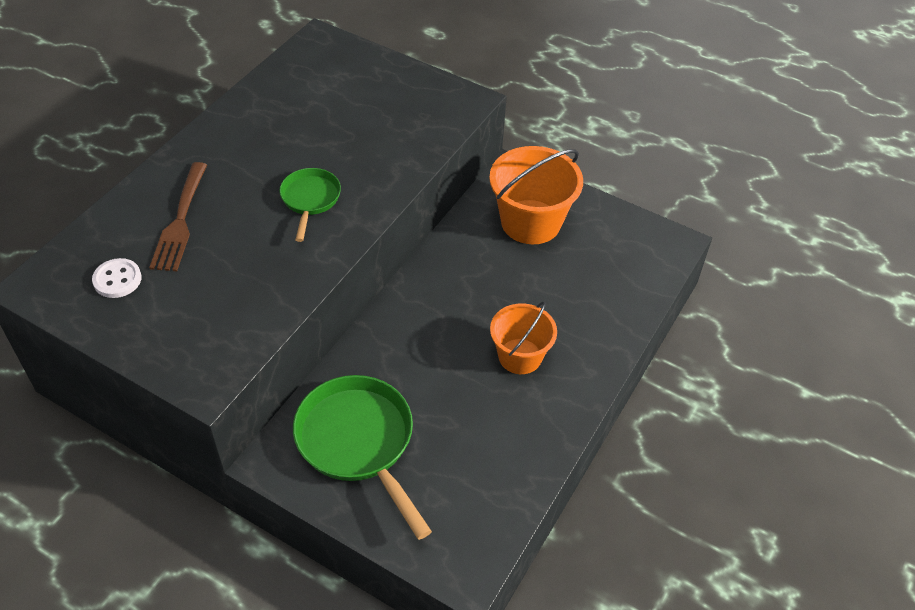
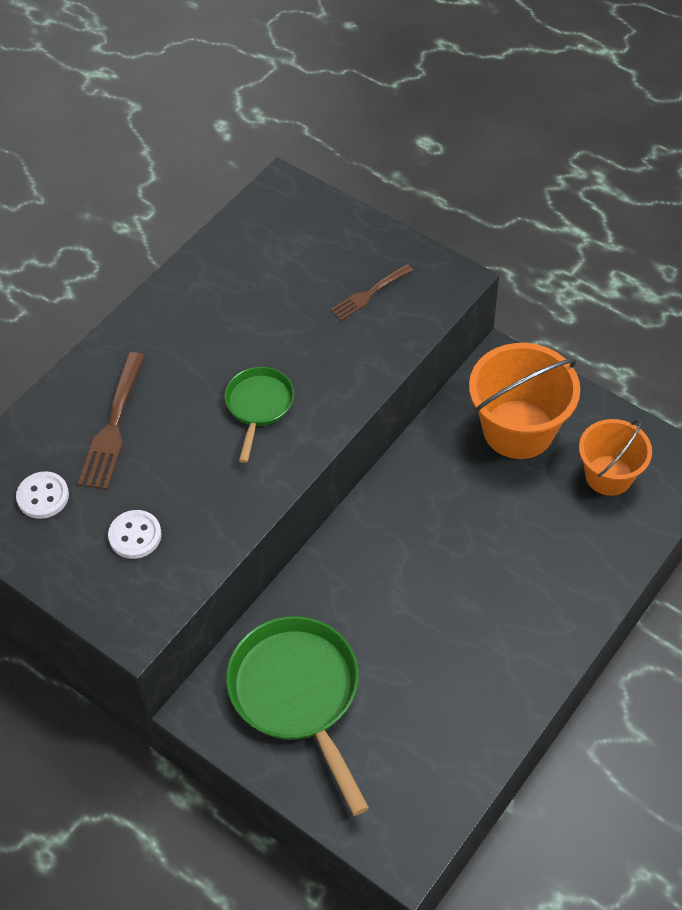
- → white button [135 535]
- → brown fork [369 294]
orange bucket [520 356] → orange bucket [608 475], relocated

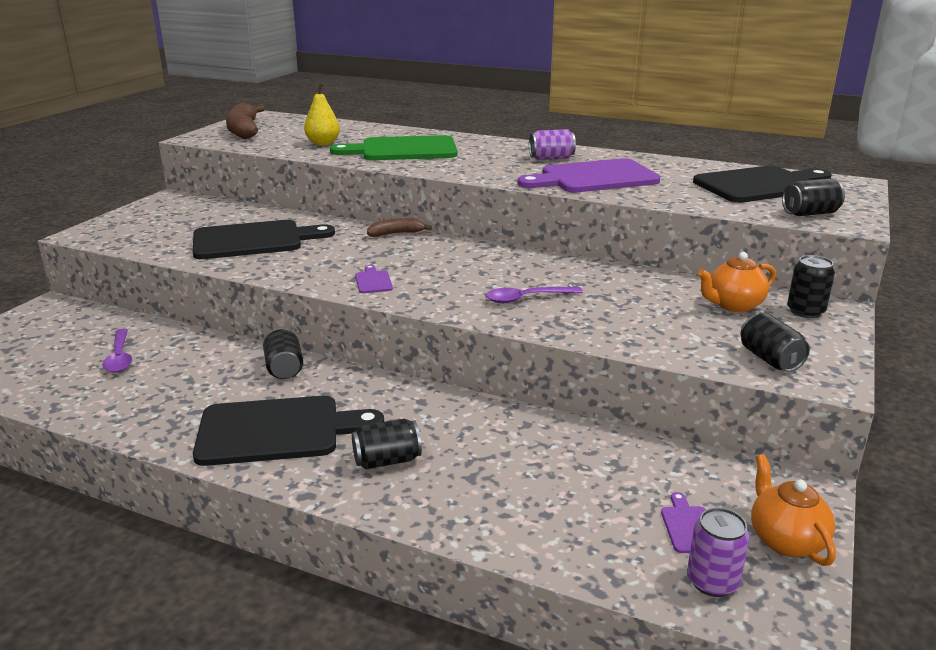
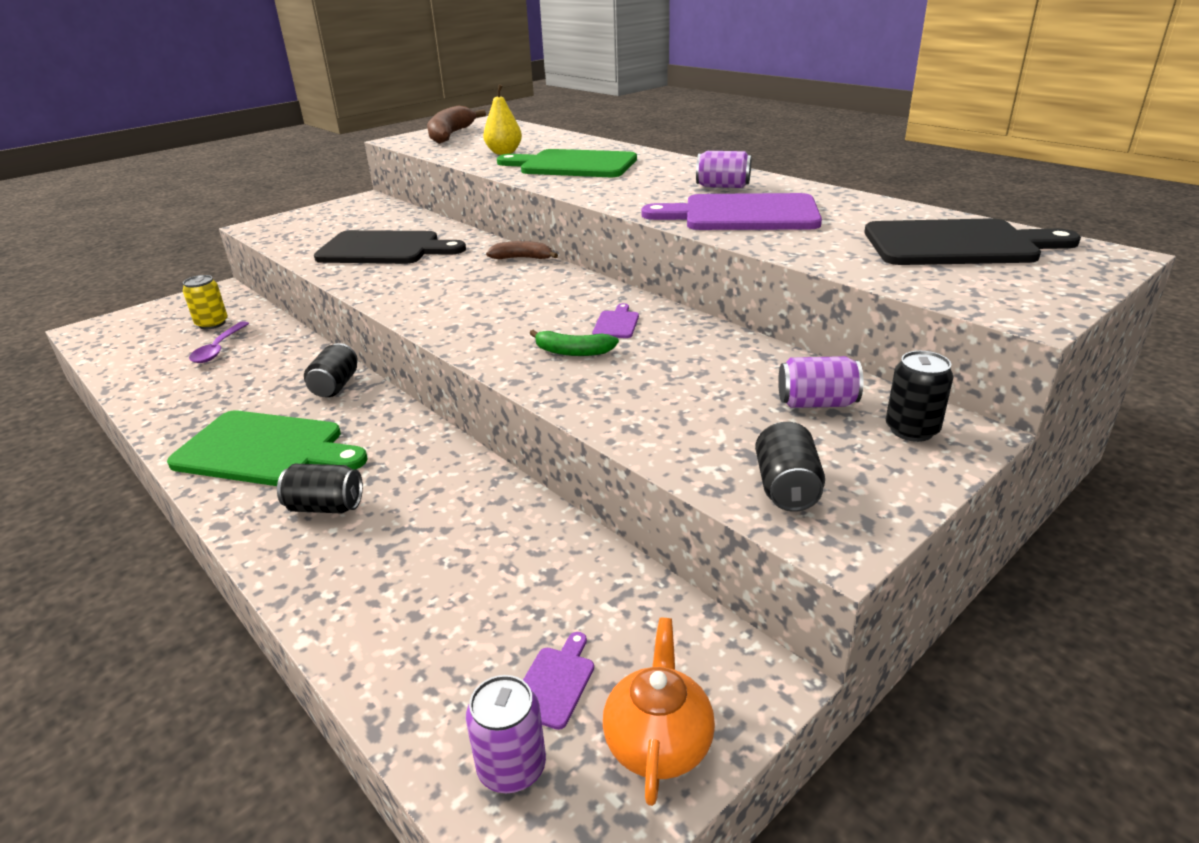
black cutting board [277 431] → green cutting board [265 450]
- → yellow can [212 324]
purple spoon [526 299] → green banana [573 352]
purple cutting board [373 281] → purple cutting board [616 323], relocated
orange teapot [733 305] → purple can [816 403]
black can [810 213] → -

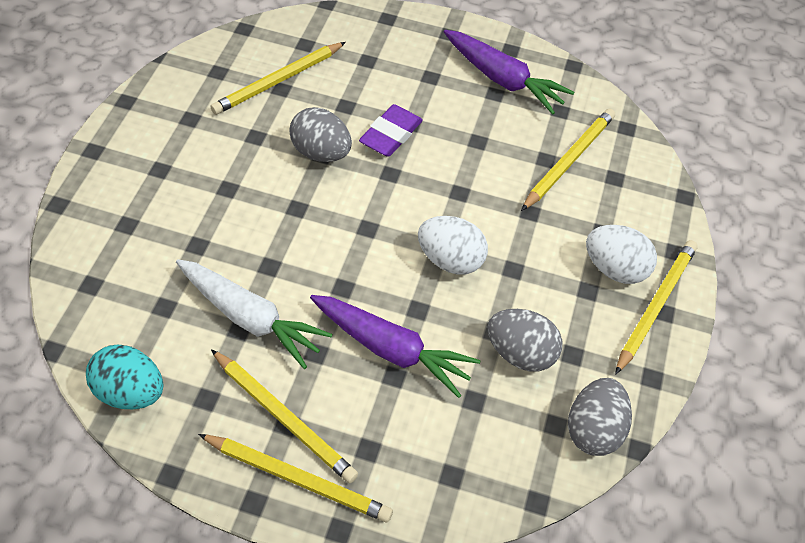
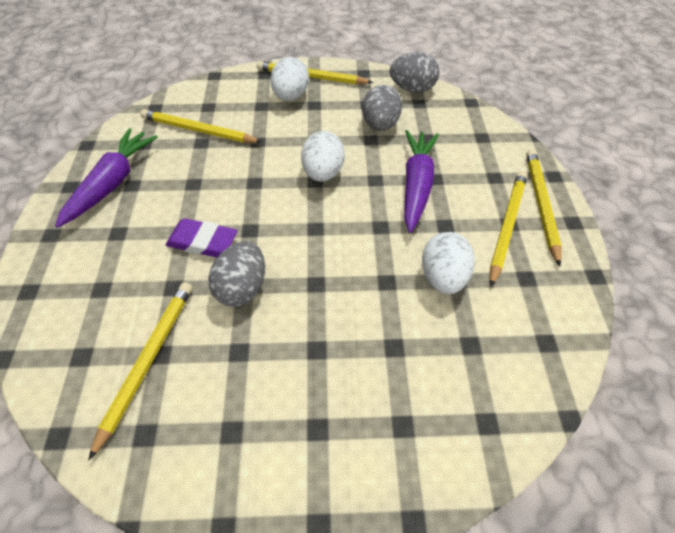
yellow pencil [278 81] → yellow pencil [148 361], 105 degrees counterclockwise
white carrot [249 318] → white egg [442 276]
turquoise egg [130 392] → -

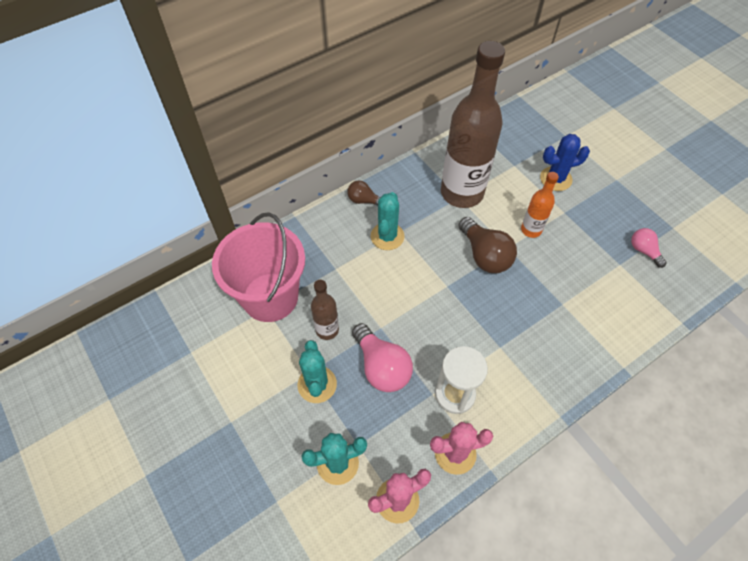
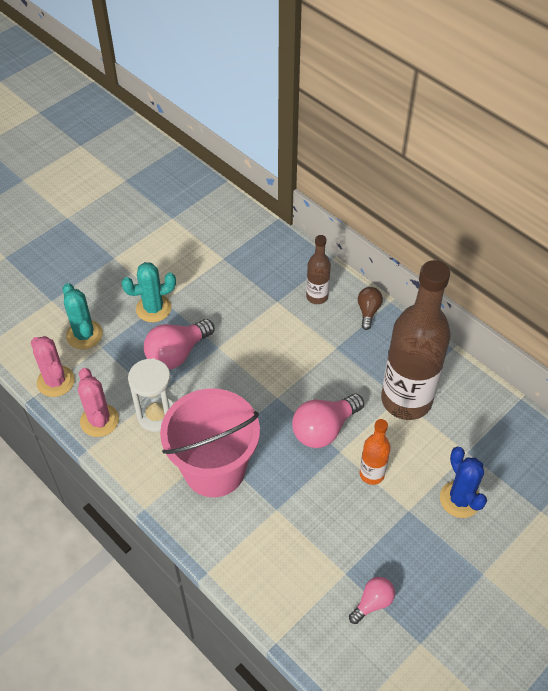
pink bucket [270 297] → pink bucket [214 469], relocated
brown light bulb [485 255] → pink light bulb [324 429]
brown bottle [327 330] → brown bottle [317 296], relocated
turquoise cactus [387 236] → -

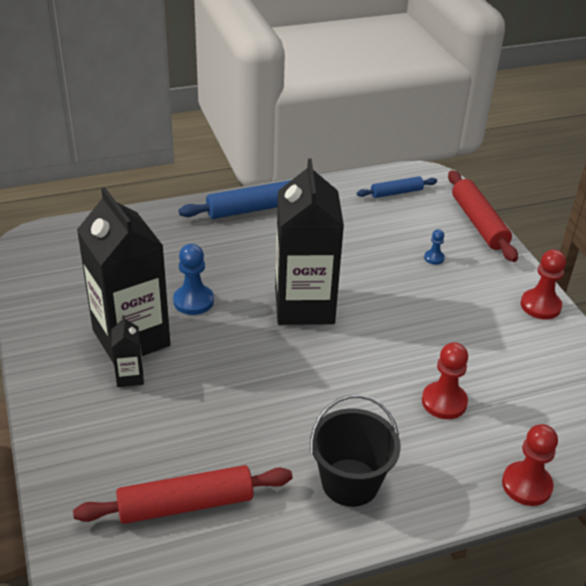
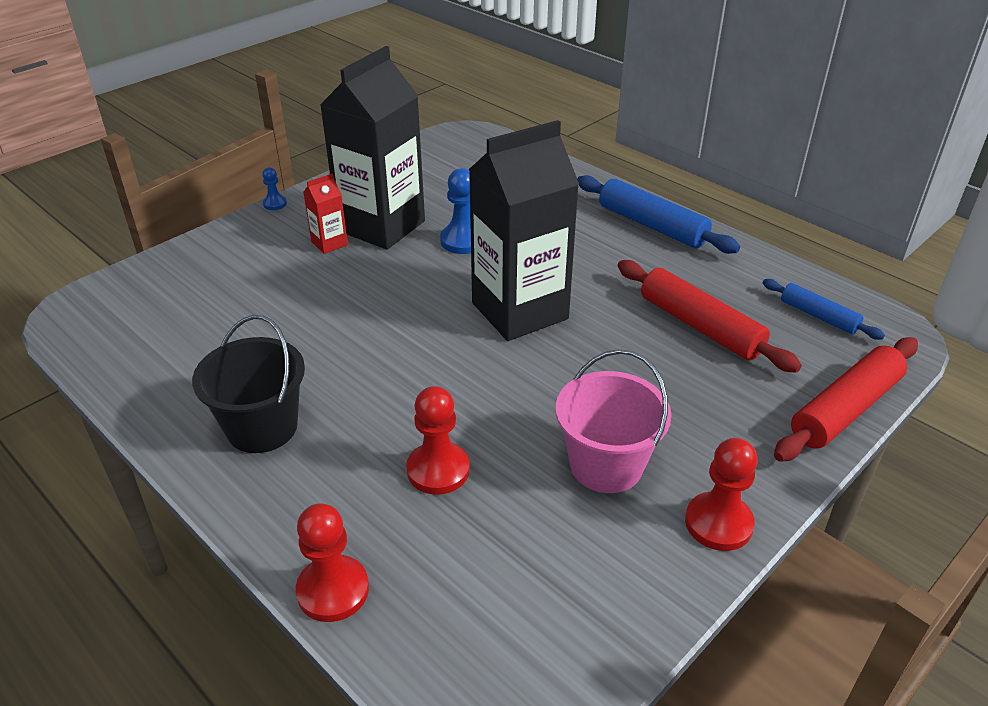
blue pawn [434 258] → blue pawn [275 204], relocated
black carton [130 376] → red carton [329 243]
- → pink bucket [606 465]
red rolling pin [186 504] → red rolling pin [700 326], relocated

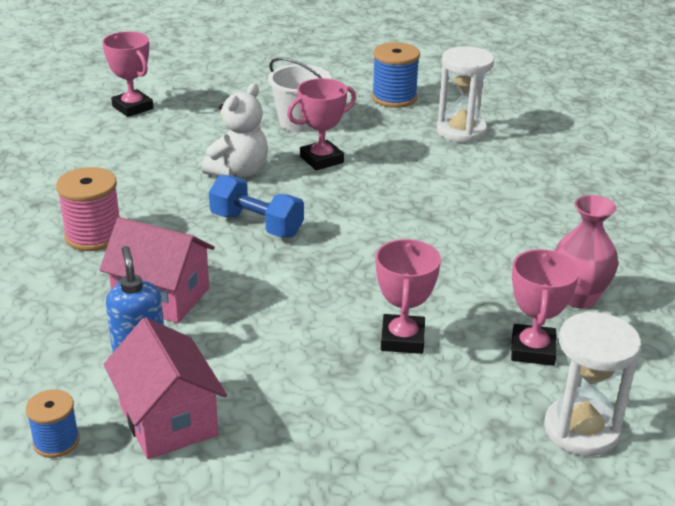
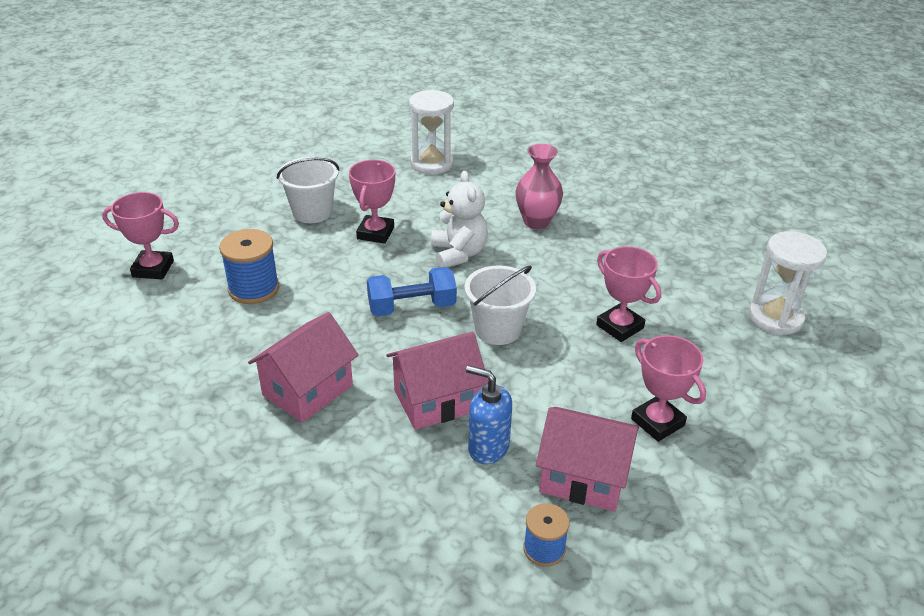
blue spool [394 98] → blue spool [253 288], relocated
pink spool [93 235] → pink house [307 390]
white teddy bear [239 171] → white teddy bear [458 254], relocated
- → white bucket [498 329]
pink vase [578 297] → pink vase [536 222], relocated
pink trophy [532 350] → pink trophy [657 422], relocated

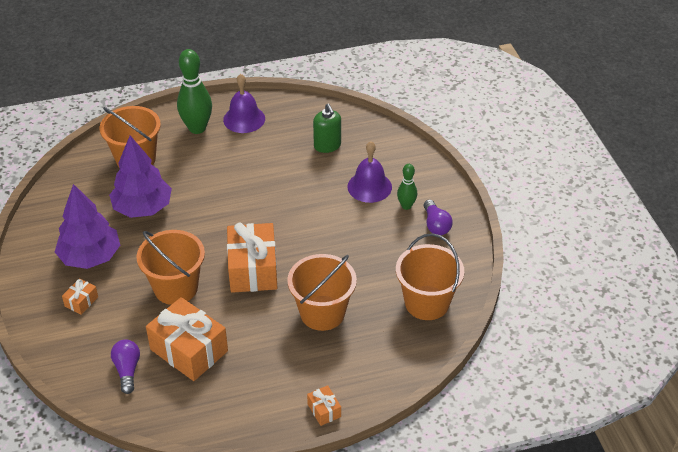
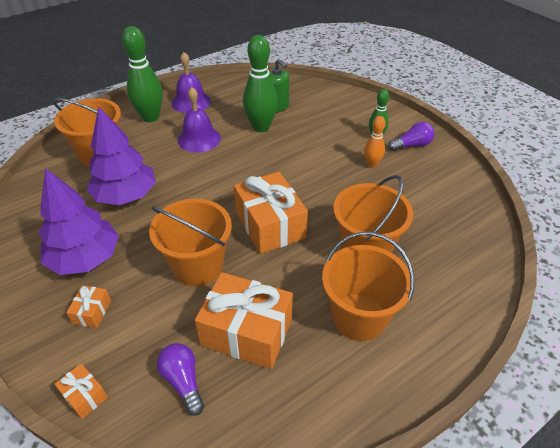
orange gift [324 410] → orange gift [84 396], relocated
purple bell [369 186] → purple bell [199 139], relocated
- → green bowling pin [261 127]
orange bucket [427 303] → orange bucket [359 316], relocated
- → orange bowling pin [372 164]
purple light bulb [436 225] → purple light bulb [412 145], 75 degrees counterclockwise

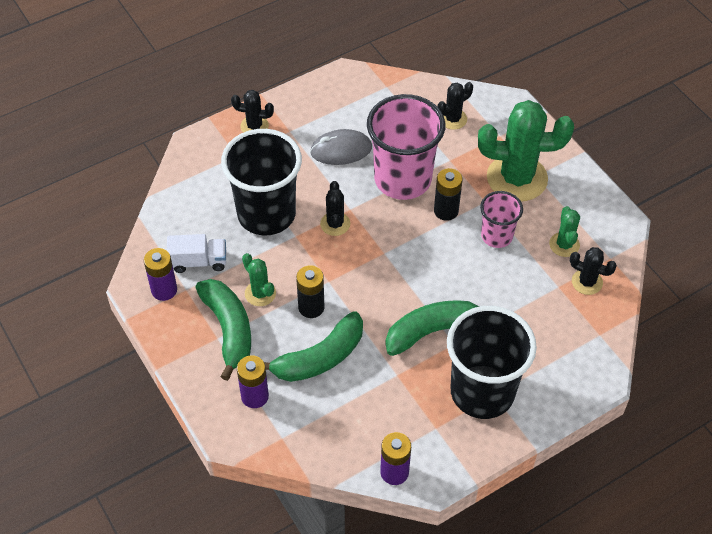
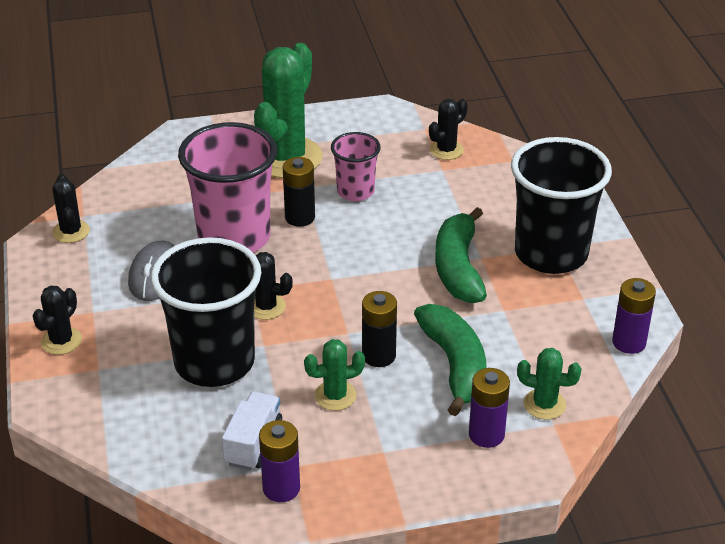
black cactus [453 119] → black cactus [71 232], relocated
green cactus [564 245] → green cactus [544 404], relocated
green banana [229 330] → -

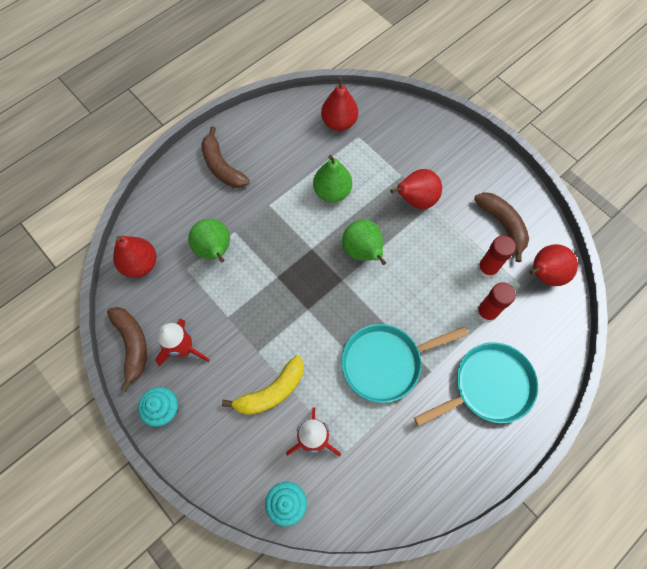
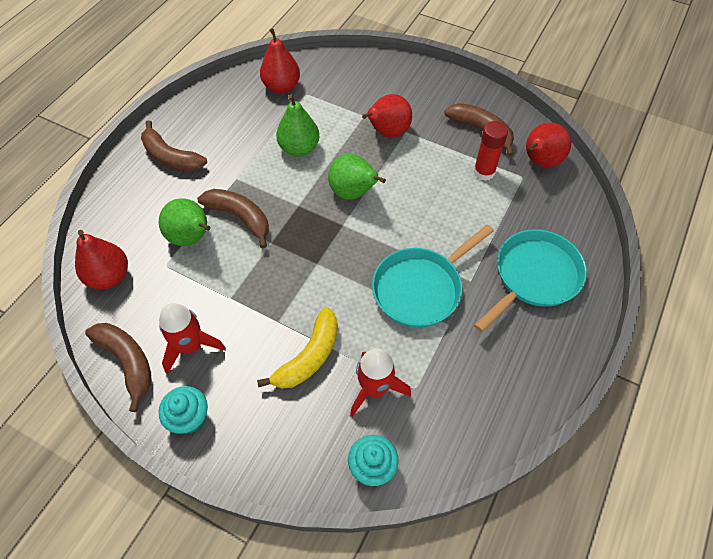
- → brown banana [240 217]
red glue stick [486 312] → -

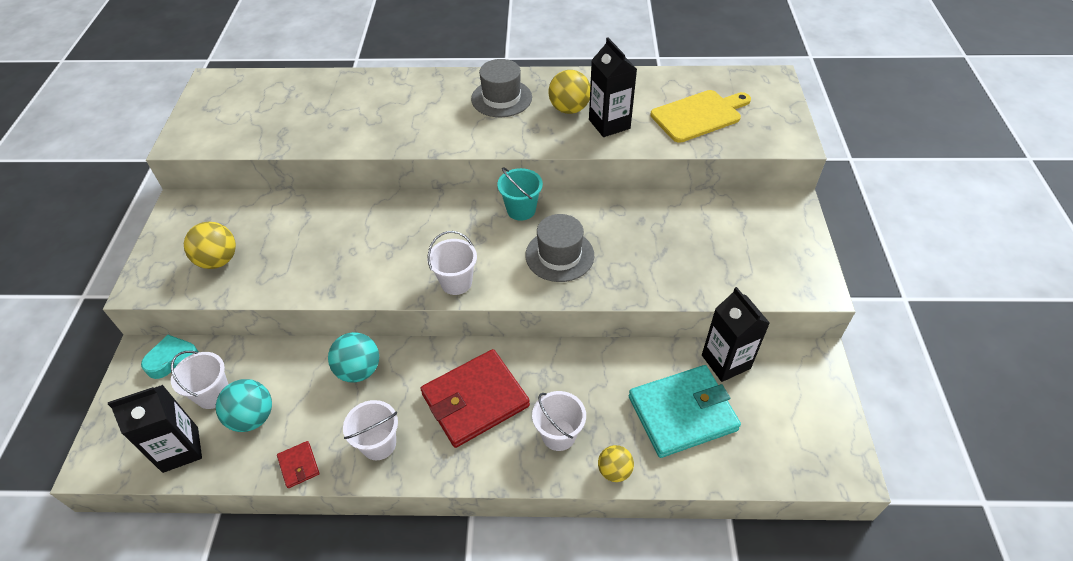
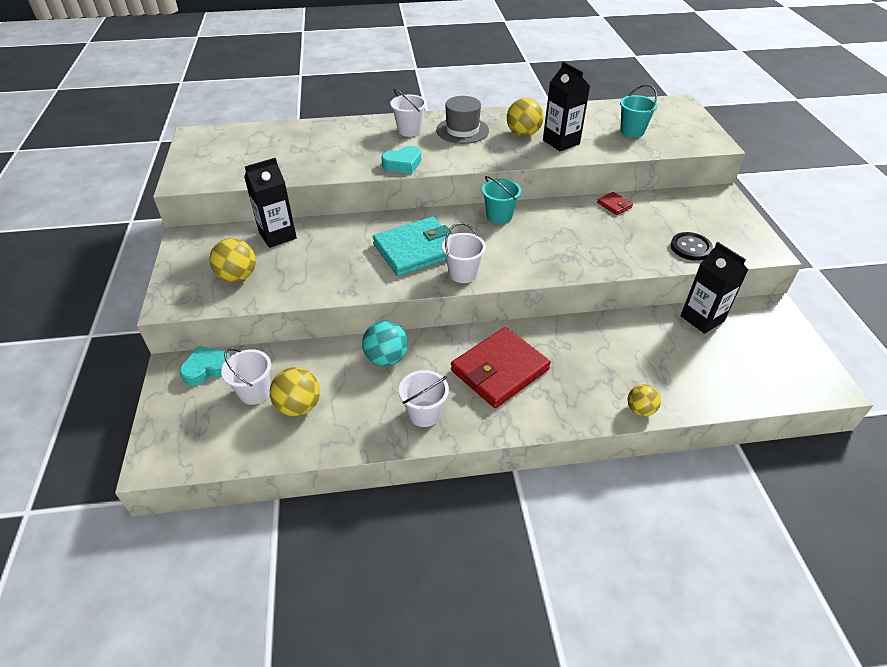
black carton [180 449] → black carton [277 235], relocated
turquoise ball [252 417] → yellow ball [299 406]
turquoise wallet [682 413] → turquoise wallet [416 250], relocated
- → turquoise heart [403 164]
white bucket [558 435] → white bucket [409 130], relocated
red wallet [298 465] → red wallet [614 205], relocated
yellow cutting board [699 115] → turquoise bucket [632 131]
- → black button [690 248]
grey hat [559 255] → -

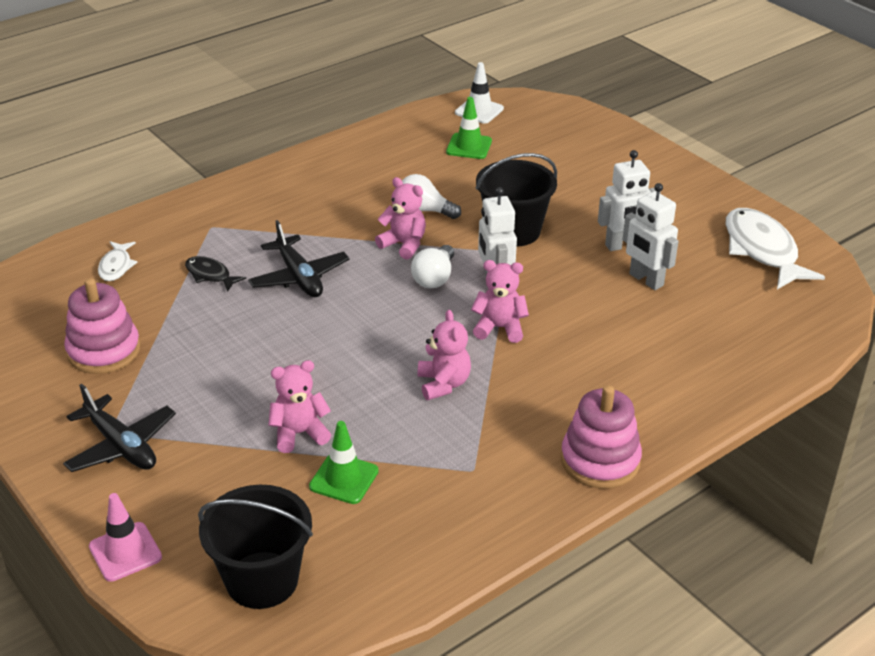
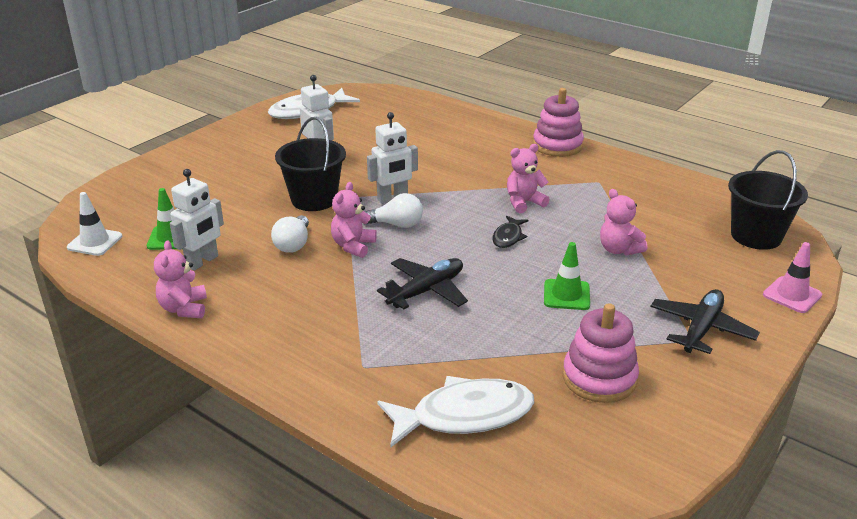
pink teddy bear [499 328] → pink teddy bear [184 308], relocated
white robot [646 280] → white robot [202 261], relocated
white fish [116 266] → white fish [464 415], x1.98
black fish [210 275] → black fish [508 237], relocated
green traffic cone [344 479] → green traffic cone [566 295], relocated

